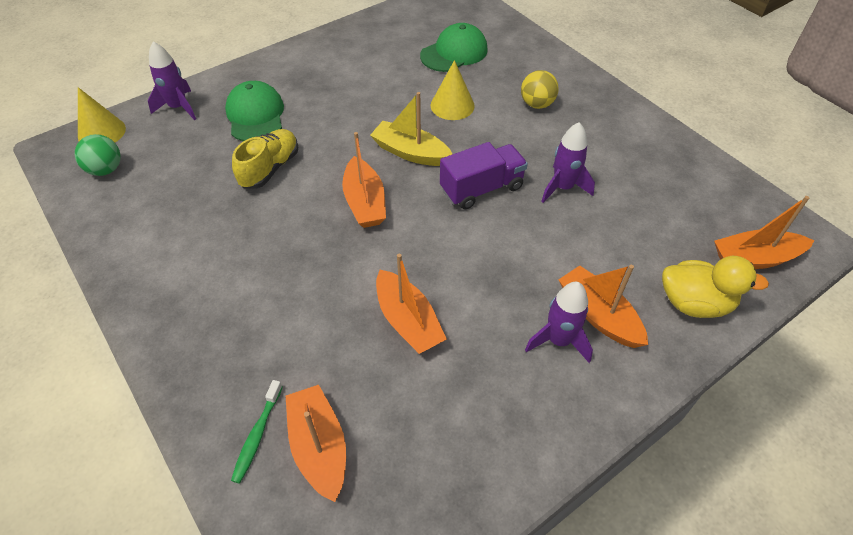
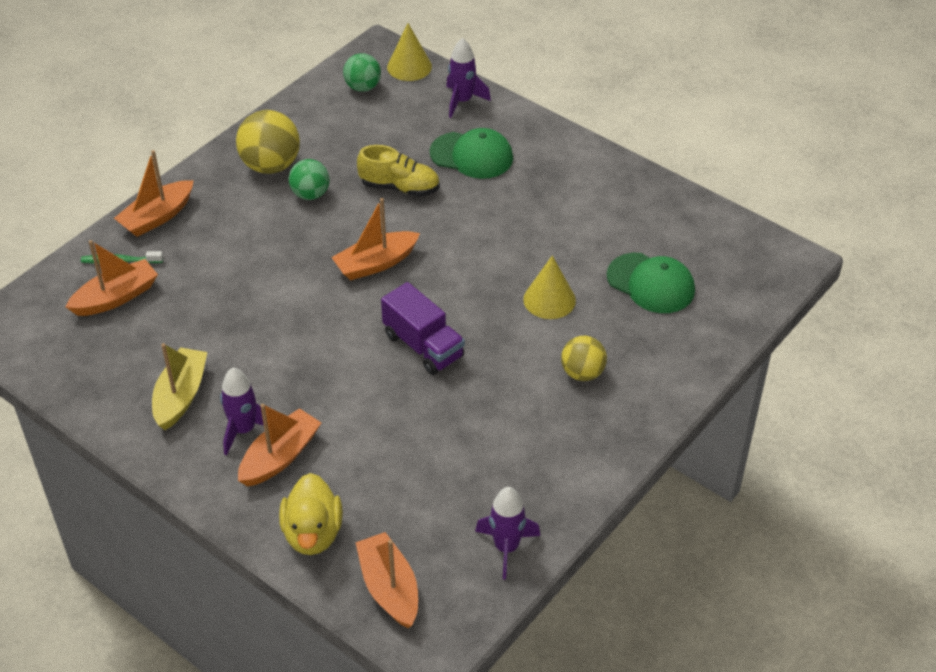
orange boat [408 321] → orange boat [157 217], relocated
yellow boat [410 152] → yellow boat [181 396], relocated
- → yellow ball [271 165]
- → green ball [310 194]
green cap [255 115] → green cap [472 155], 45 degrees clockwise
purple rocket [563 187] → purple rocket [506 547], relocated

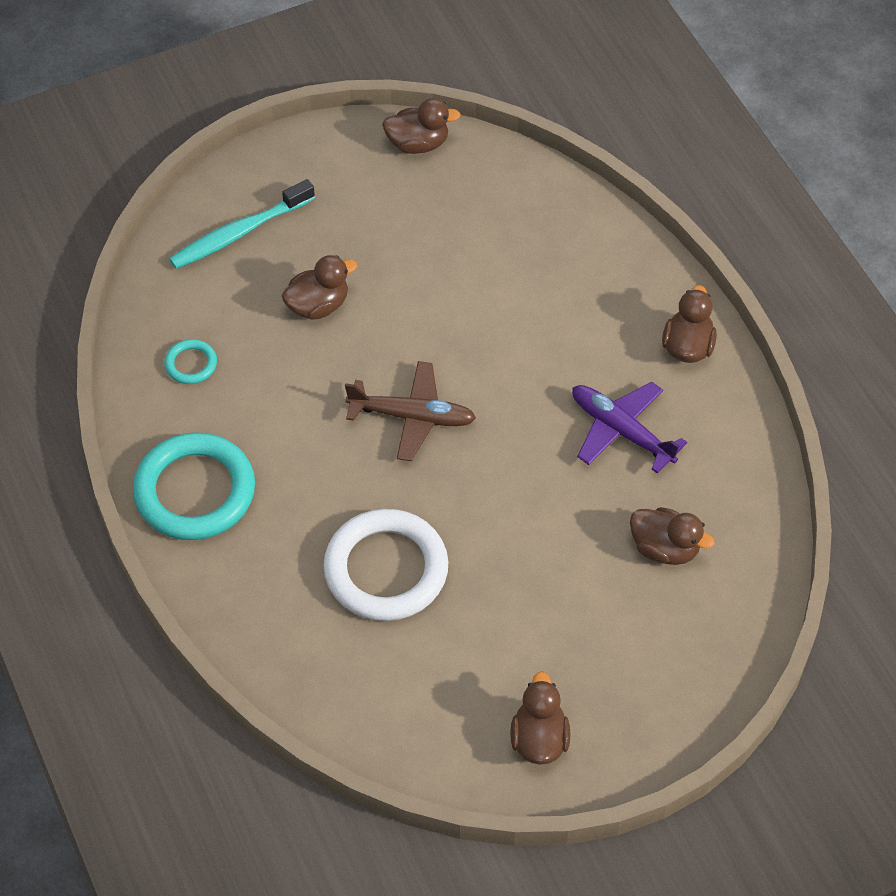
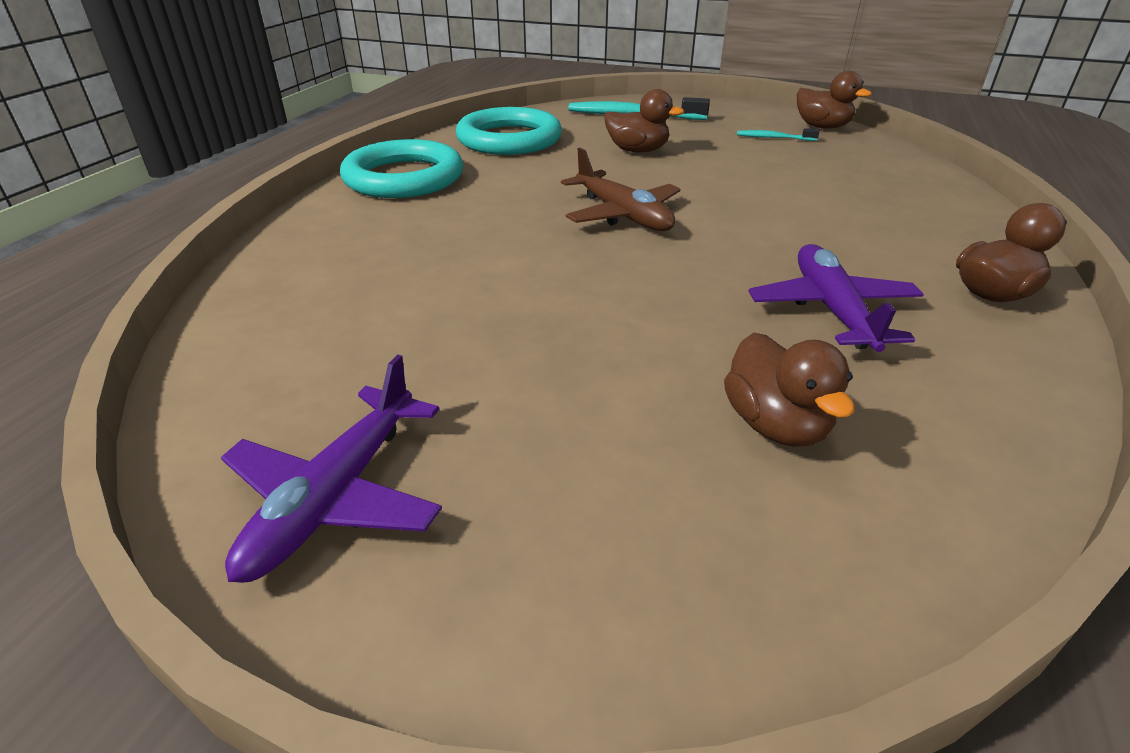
brown duck [539 739] → purple plane [336 495]
turquoise ring [191 364] → turquoise ring [509 139], x2.22
- → turquoise toothbrush [773 138]
white ring [386 569] → -

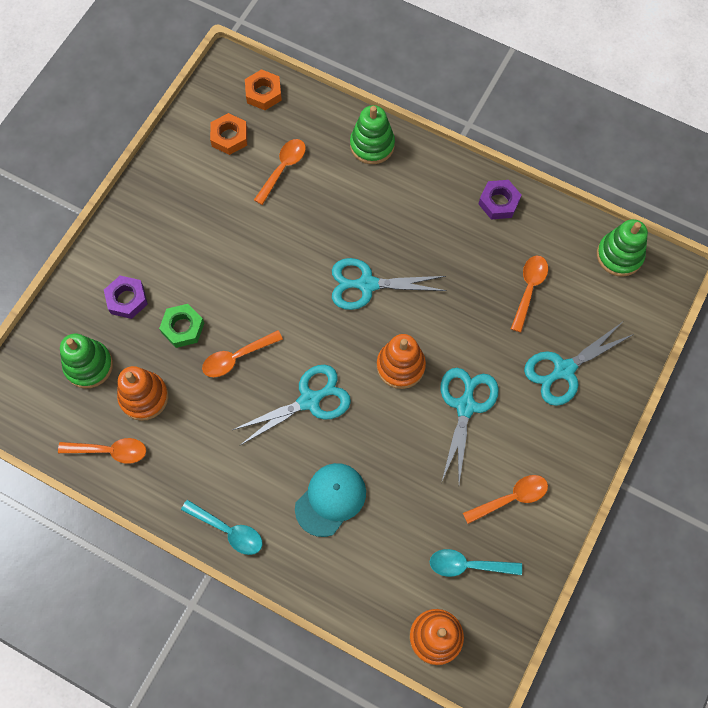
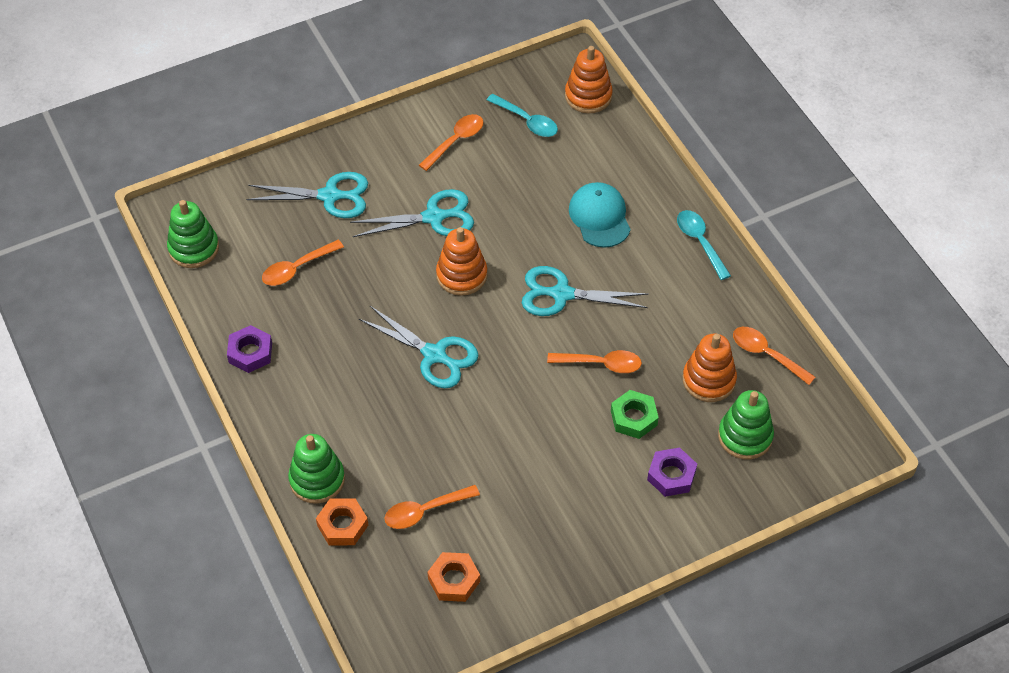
orange nut [263 93] → orange nut [342 525], relocated
turquoise scissors [465 406] → turquoise scissors [434 217], 150 degrees counterclockwise
orange spoon [511 498] → orange spoon [456 141], 120 degrees clockwise
turquoise cap [330 499] → turquoise cap [599 217], 90 degrees clockwise

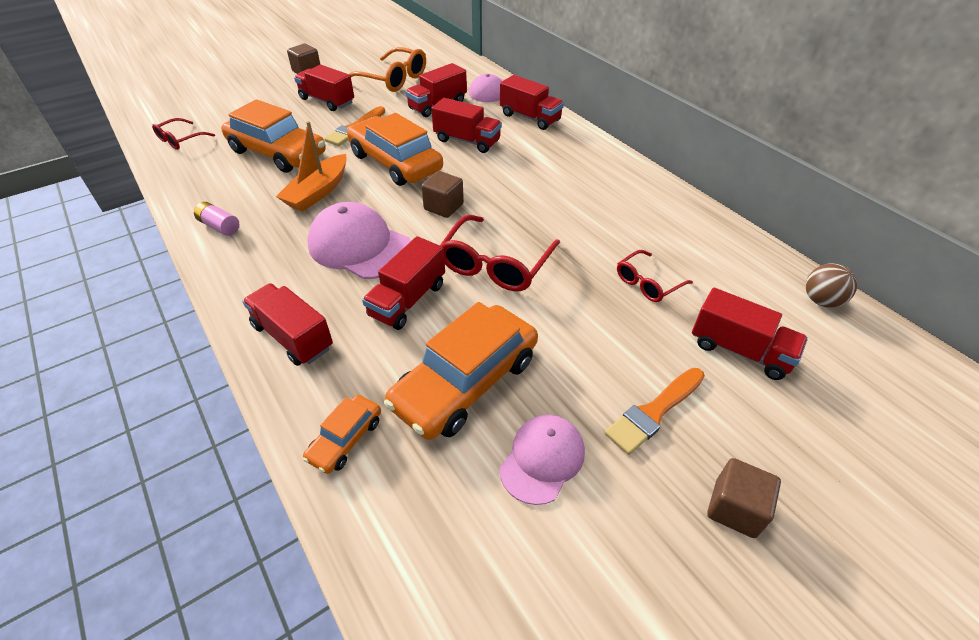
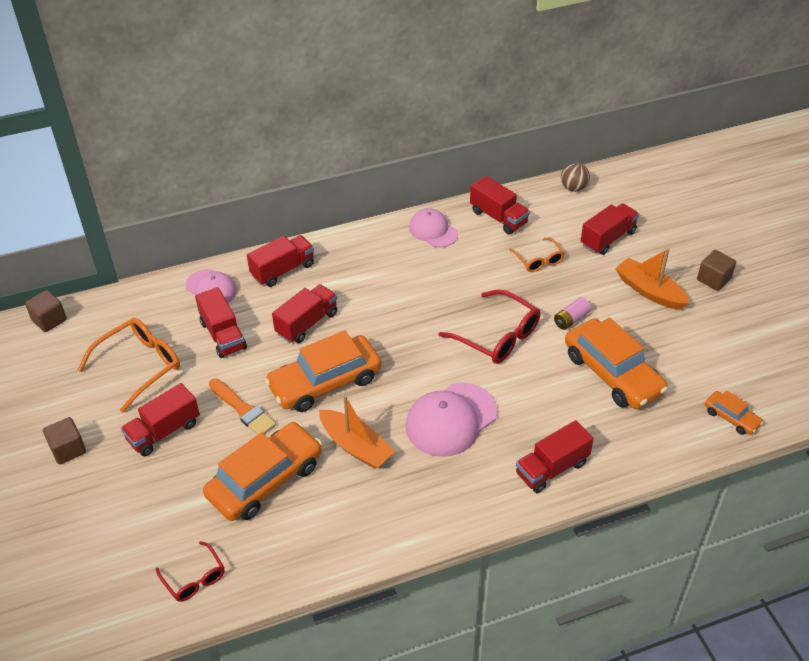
brown cube [443 207] → brown cube [49 320], relocated
pink cap [542 459] → pink cap [433 230], relocated
red truck [408 300] → red truck [498 217], relocated
red glasses [647 283] → orange glasses [538 260]
pink battery [220 226] → pink battery [571 319], relocated
orange brush [653 412] → orange boat [649 291]
orange car [345 439] → orange car [731 417], relocated

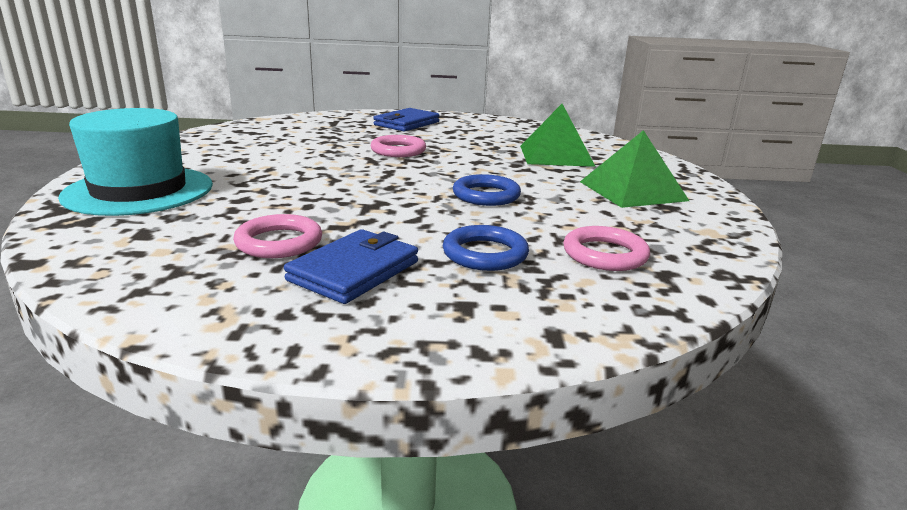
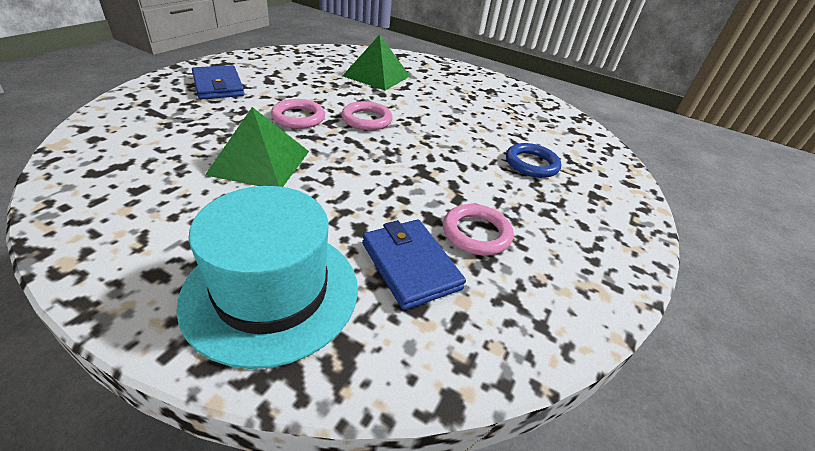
green pyramid [632 191] → green pyramid [260 162], relocated
pink ring [605 254] → pink ring [366 119], relocated
blue wallet [354 271] → blue wallet [410 265], relocated
blue ring [486 195] → -

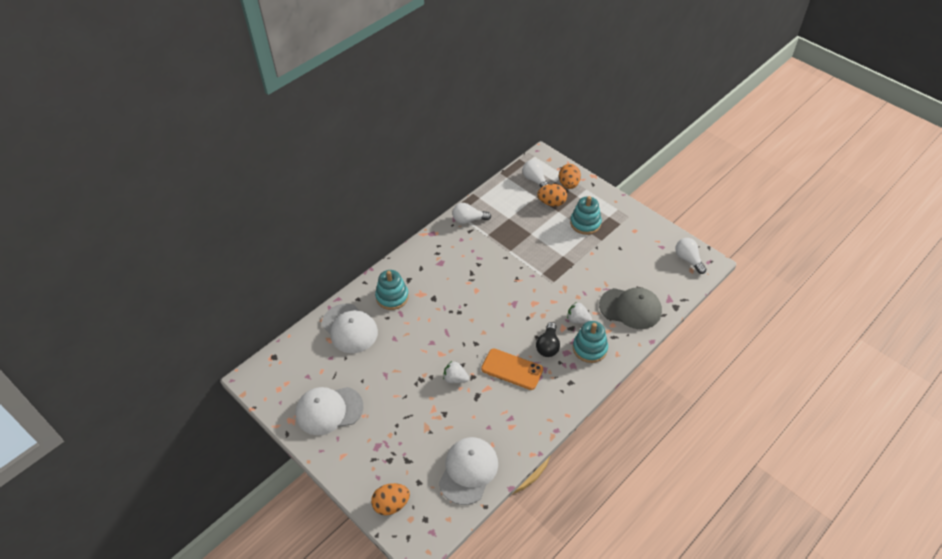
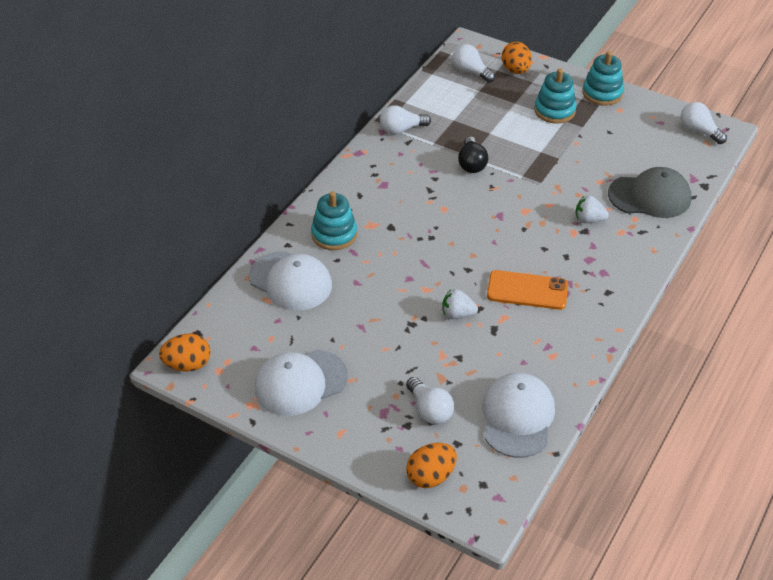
orange egg [551 202] → orange egg [187 365], relocated
- → white light bulb [430 410]
black light bulb [548 346] → black light bulb [471 164], relocated
turquoise stacking toy [590 348] → turquoise stacking toy [602 93], relocated

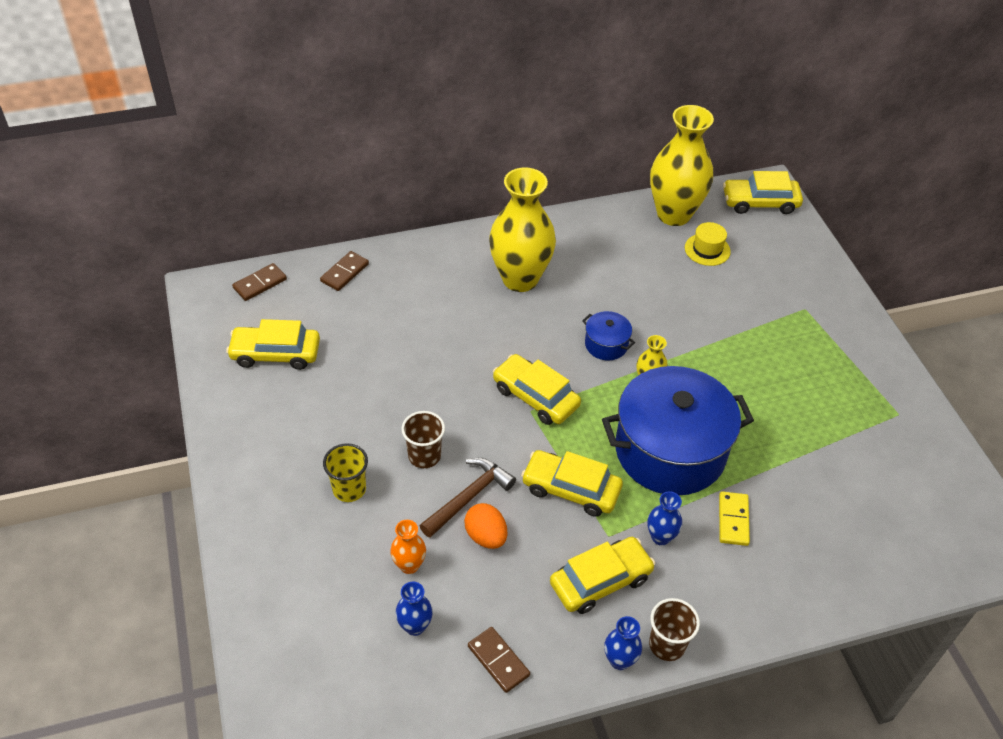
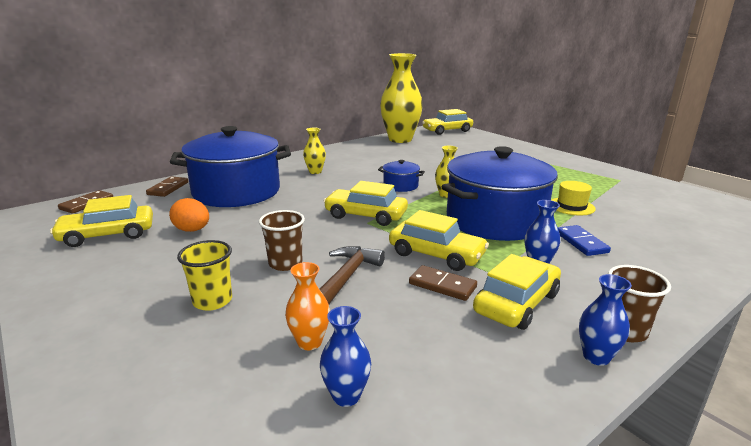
orange egg [486 536] → orange egg [192 230], relocated
- → blue pot [236 192]
yellow vase [520 279] → yellow vase [315 172], x0.44
yellow car [571 489] → yellow car [436 254], 150 degrees counterclockwise
brown domino [498 661] → brown domino [442 285], relocated
yellow hat [707 249] → yellow hat [571 206], relocated
yellow domino [733 520] → blue domino [581 242]

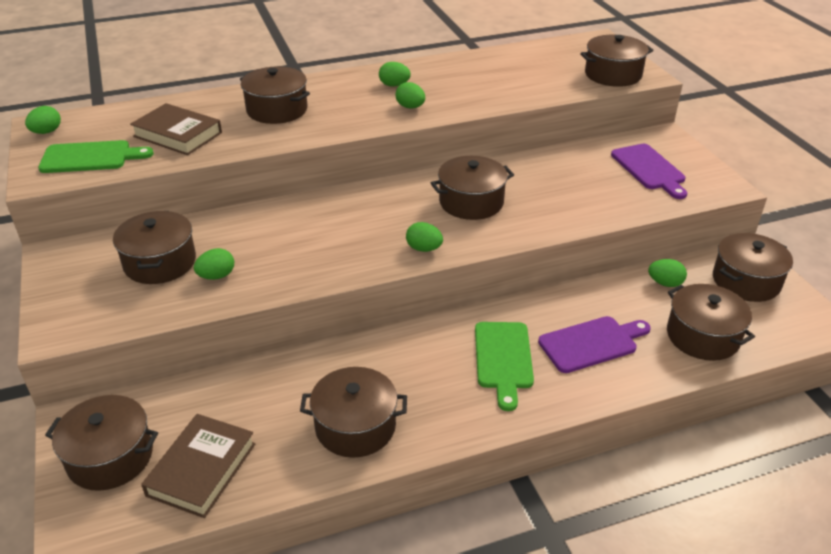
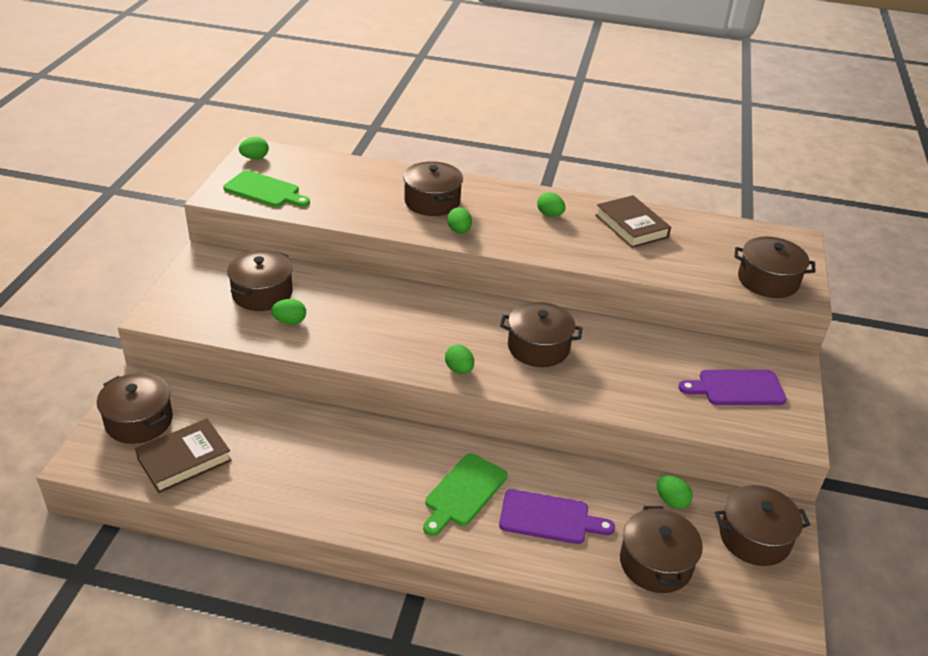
green egg [410 107] → green egg [459 231], relocated
brown book [177 135] → brown book [631 226], relocated
purple cutting board [649 169] → purple cutting board [737 388], 75 degrees clockwise
brown pot [355 426] → -

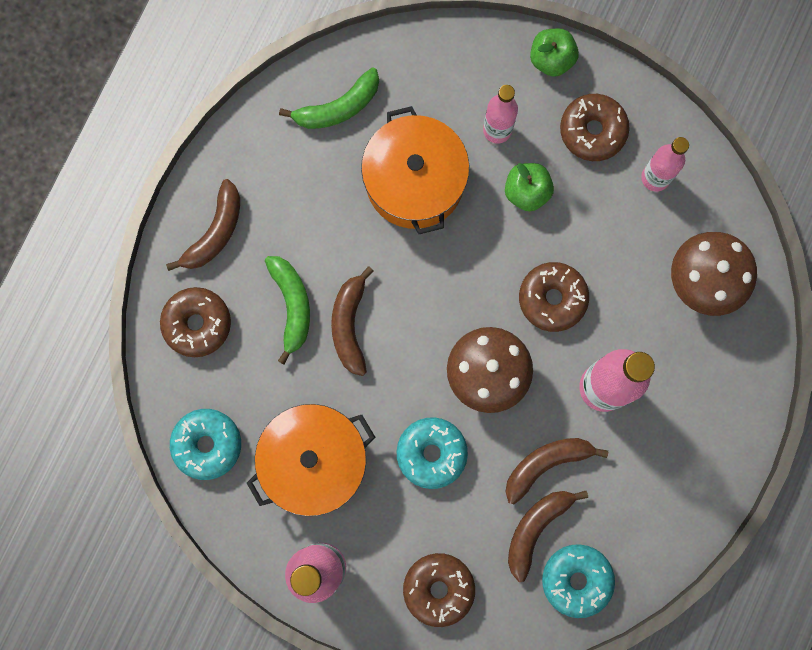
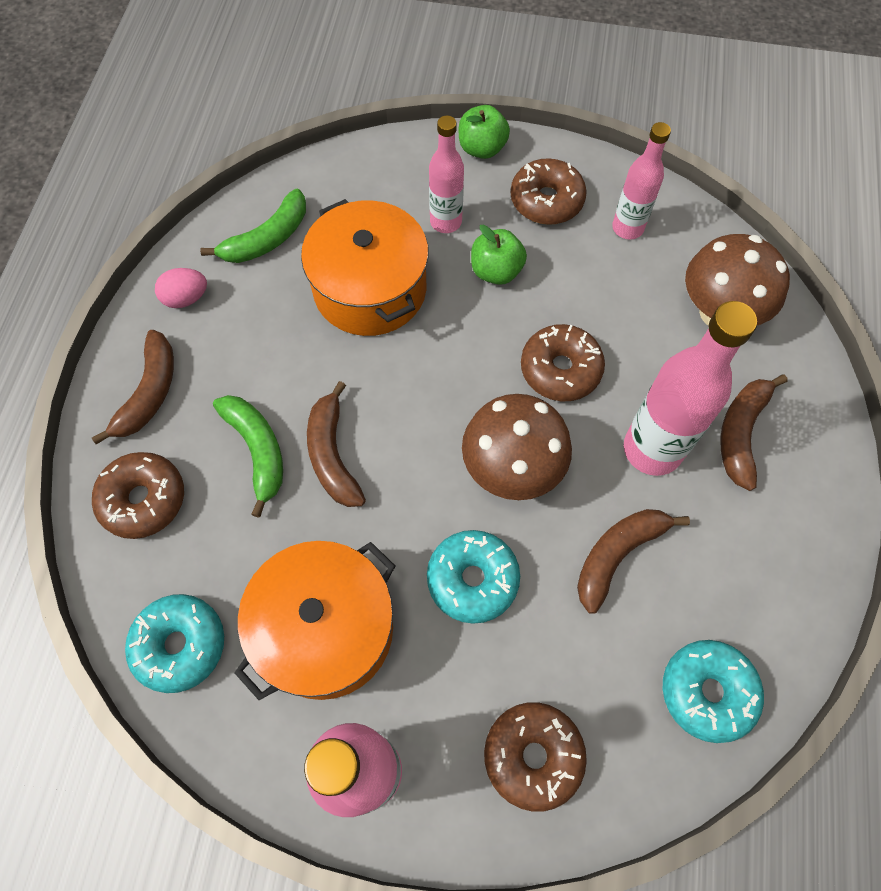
- → pink egg [186 298]
brown banana [536 528] → brown banana [741 433], relocated

